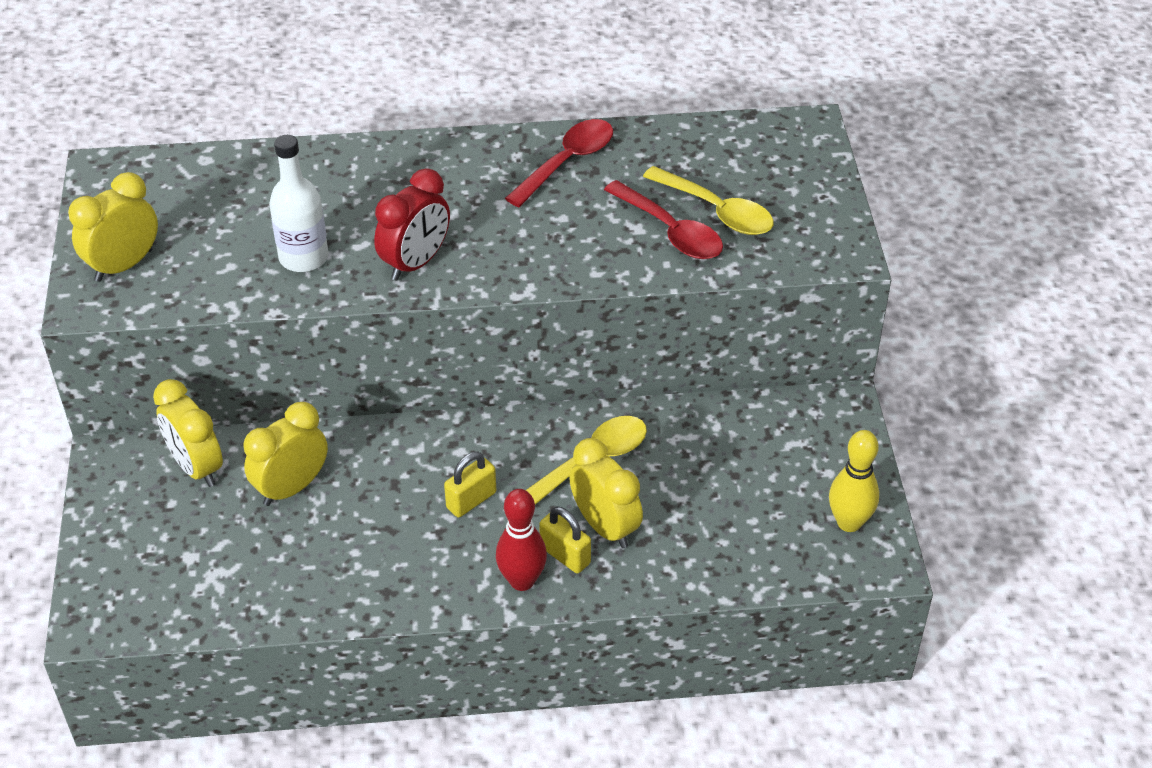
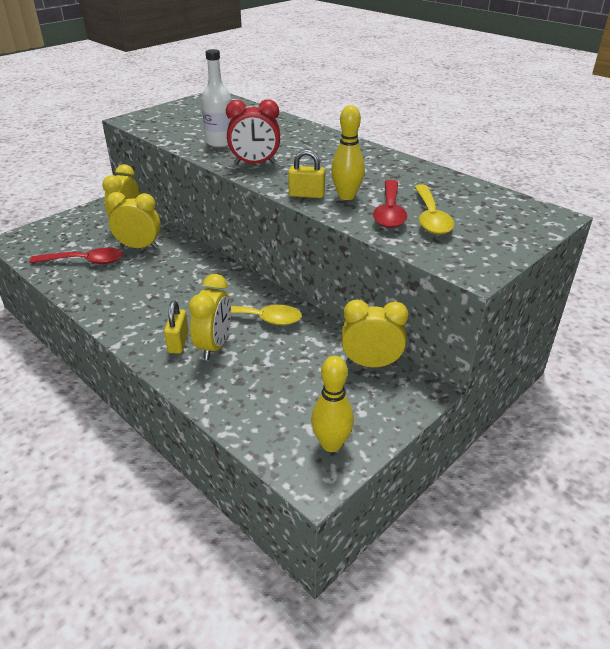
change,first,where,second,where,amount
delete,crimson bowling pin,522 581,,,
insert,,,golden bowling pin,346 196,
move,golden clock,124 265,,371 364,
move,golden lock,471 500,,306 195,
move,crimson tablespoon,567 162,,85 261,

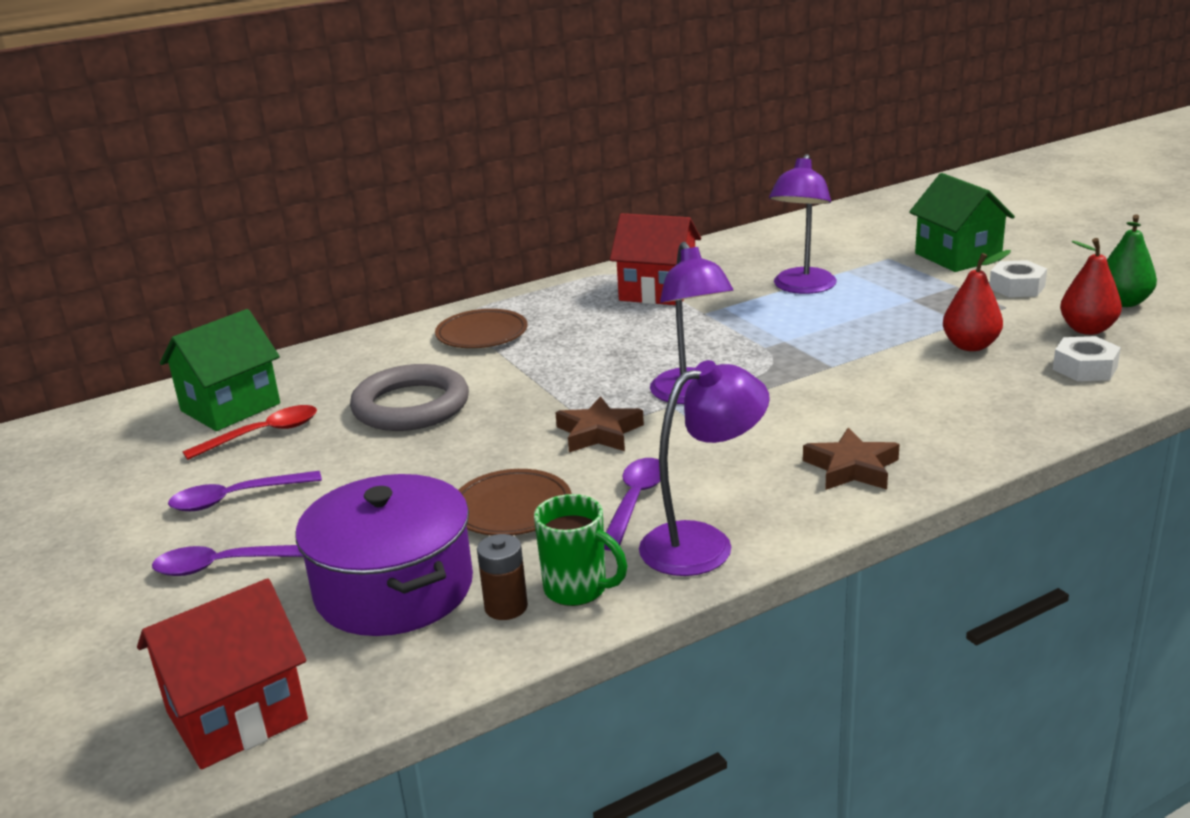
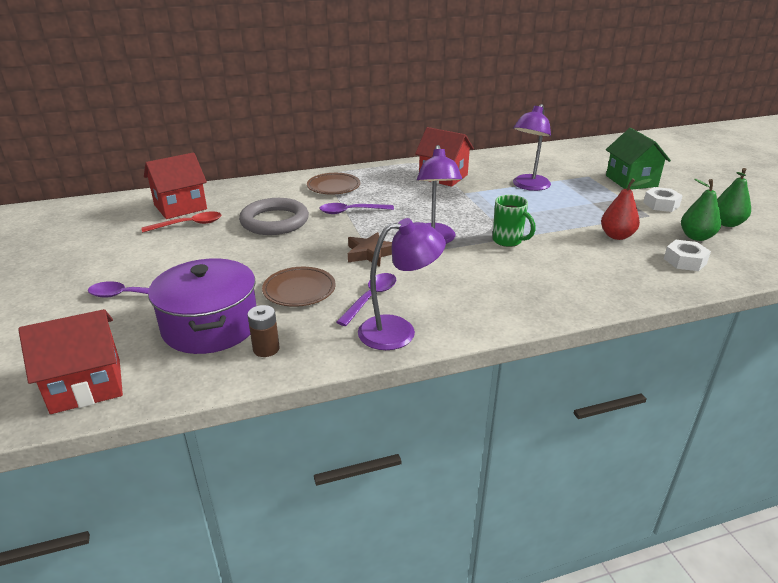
change,first,where,second,where,amount
delete,dark brown five-pointed star,852 468,,,
move,purple tablespoon,236 498,,351 211,
move,leaf-green mug,578 590,,508 241,
recolor,leaf-green toy house,230 407,crimson toy house,180 207,
recolor,crimson pear,1087 329,leaf-green pear,696 237,

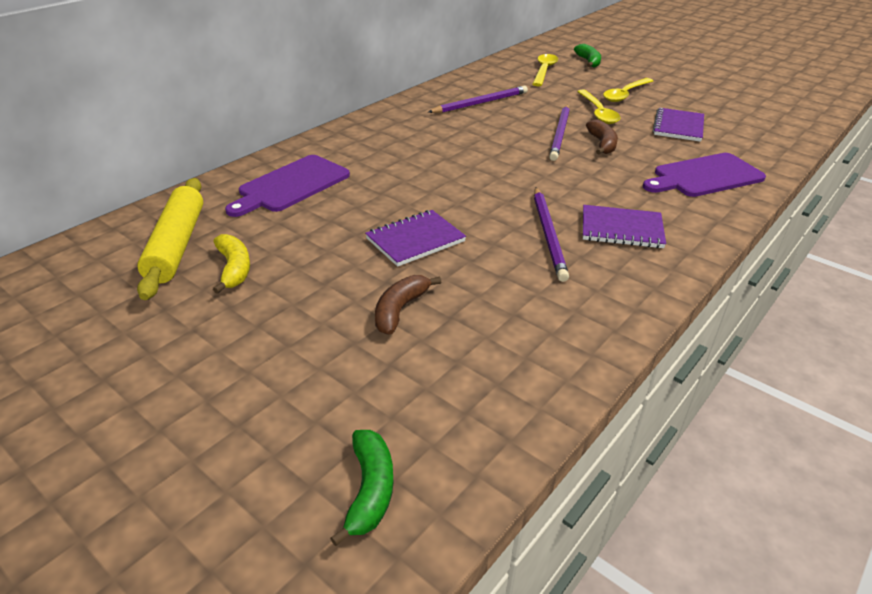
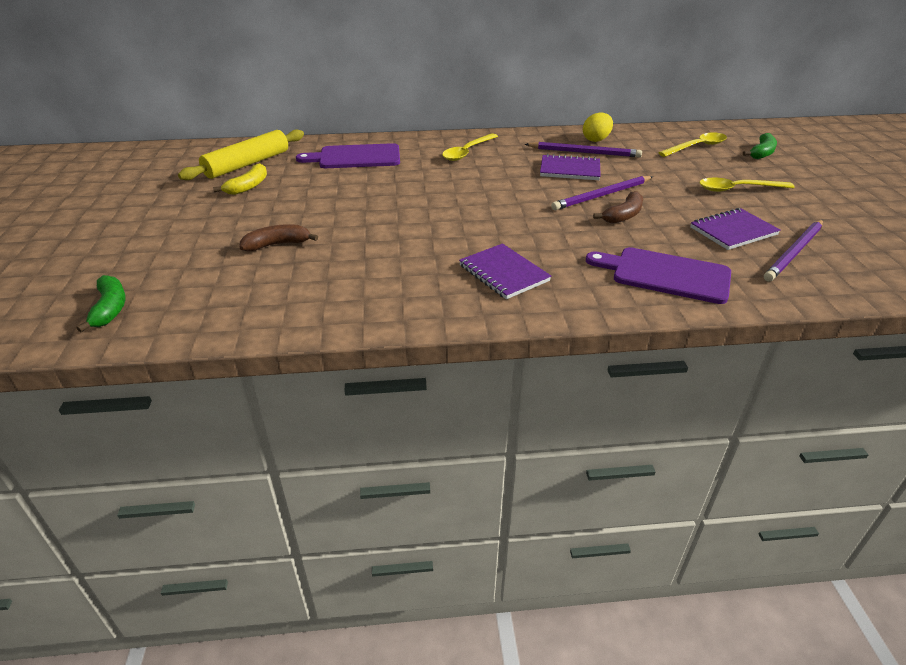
change,first,where,second,where,amount
insert,,,golden egg,596 140,
move,purple notepad,415 240,,570 170,
move,purple wooden pencil,548 235,,794 252,
move,golden tablespoon,598 112,,467 152,
rotate,leaf-green banana fruit,369 490,,110 308,60 degrees counterclockwise

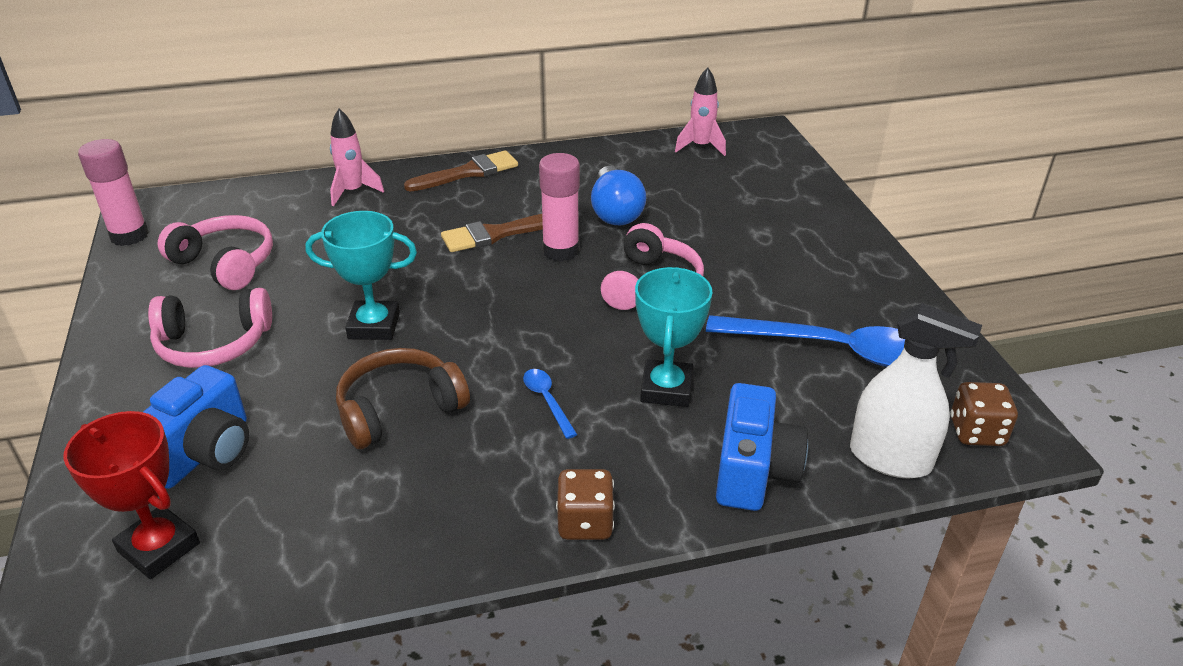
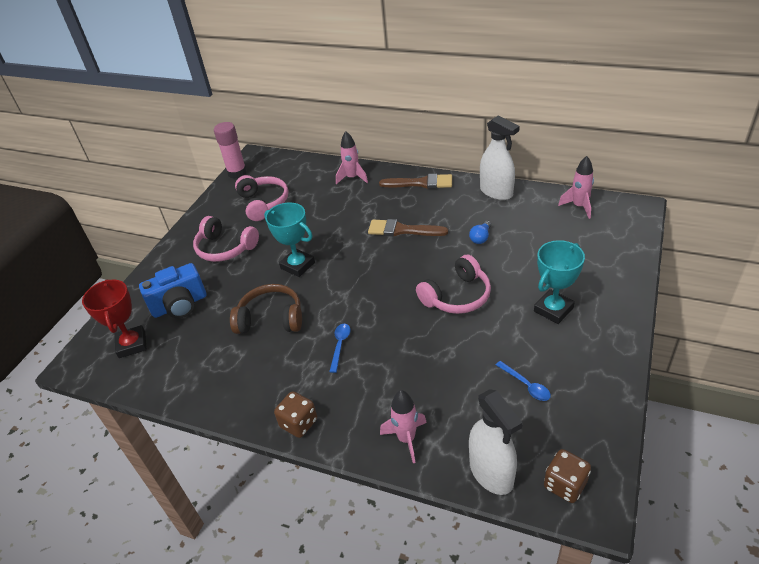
change,first,where,second,where,amount
delete,rosy stick of glue,560 251,,,
insert,,,white spray cleaner,496 192,
move,aqua trophy,666 389,,553 309,
replace,cobalt photo camera,754 471,rosy rocket,406 439,
resize,cobalt bulb,615 212,,481 238,x0.53
resize,cobalt tablespoon,832 349,,526 385,x0.43

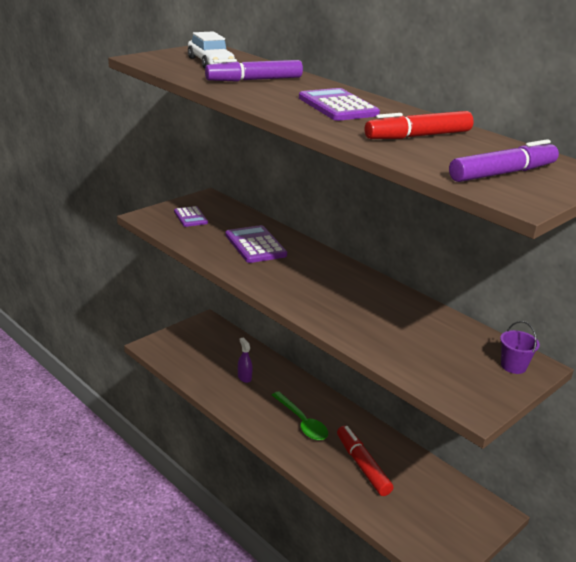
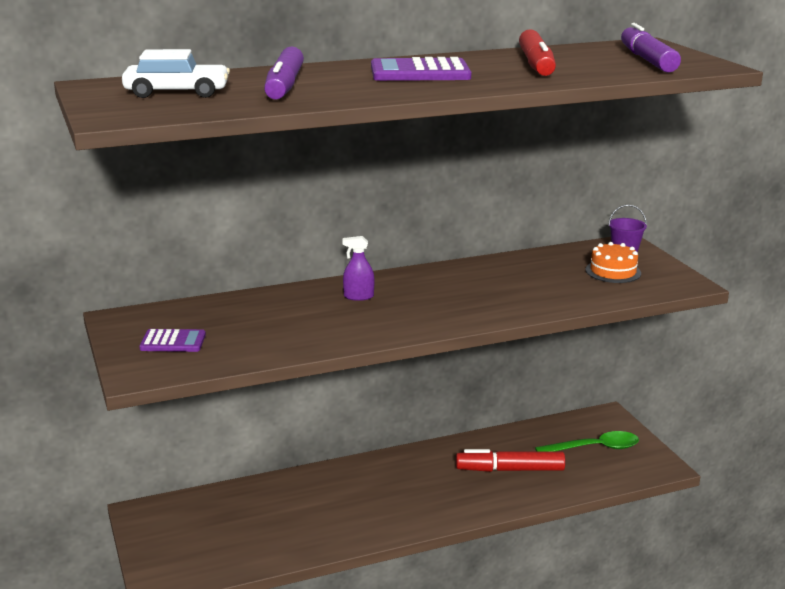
change,first,where,second,where,amount
delete,purple pocket calculator,255 245,,,
insert,,,orange-coloured gateau,613 271,
move,purple spray cleaner,244 377,,358 297,
move,leaf-green tablespoon,302 422,,594 448,

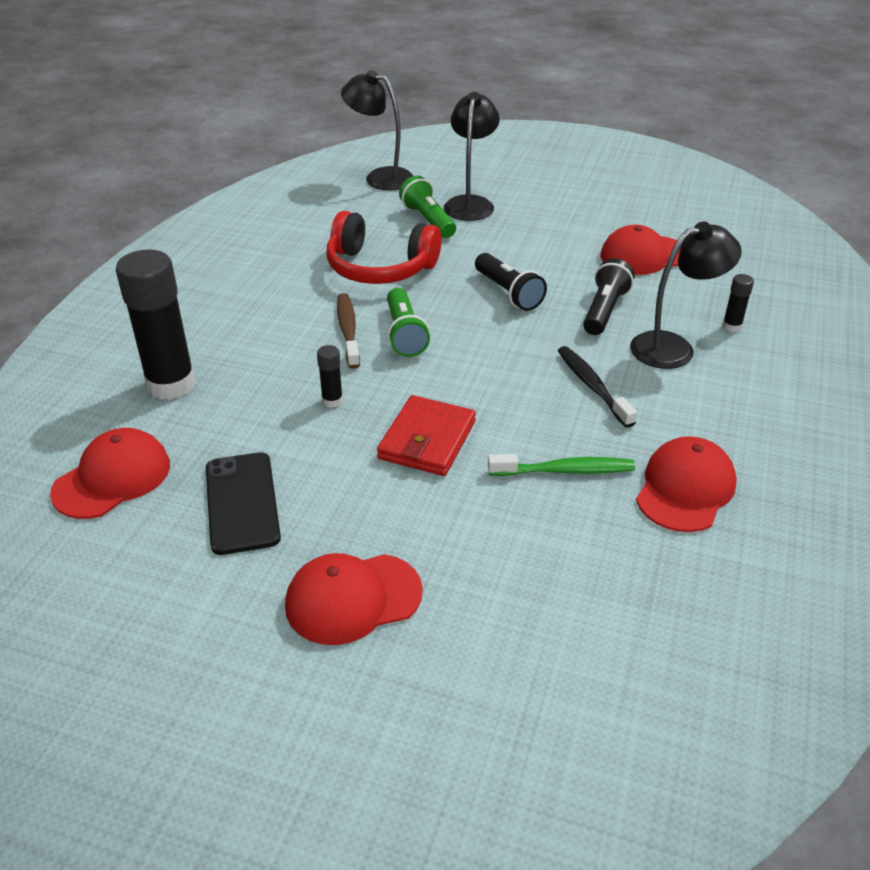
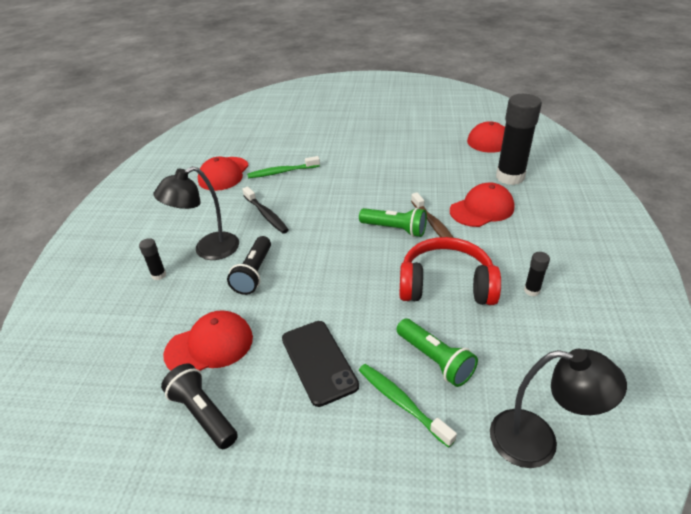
change,first,where,second,where,amount
delete,crimson wallet,427 440,,,
move,ebony smartphone,242 503,,318 362,
move,crimson baseball cap,353 598,,482 209,
move,ebony stick of glue,332 401,,531 290,
move,ebony pocket torch,508 293,,203 414,
replace,ebony reading lamp,470 203,leaf-green tooth brush,401 402,
rotate,leaf-green pocket torch,404 334,,395 229,135 degrees clockwise

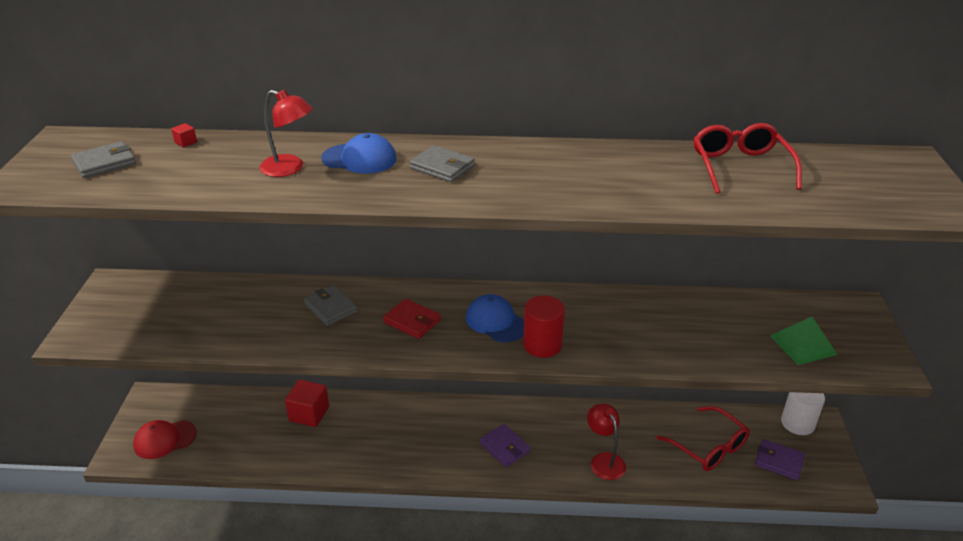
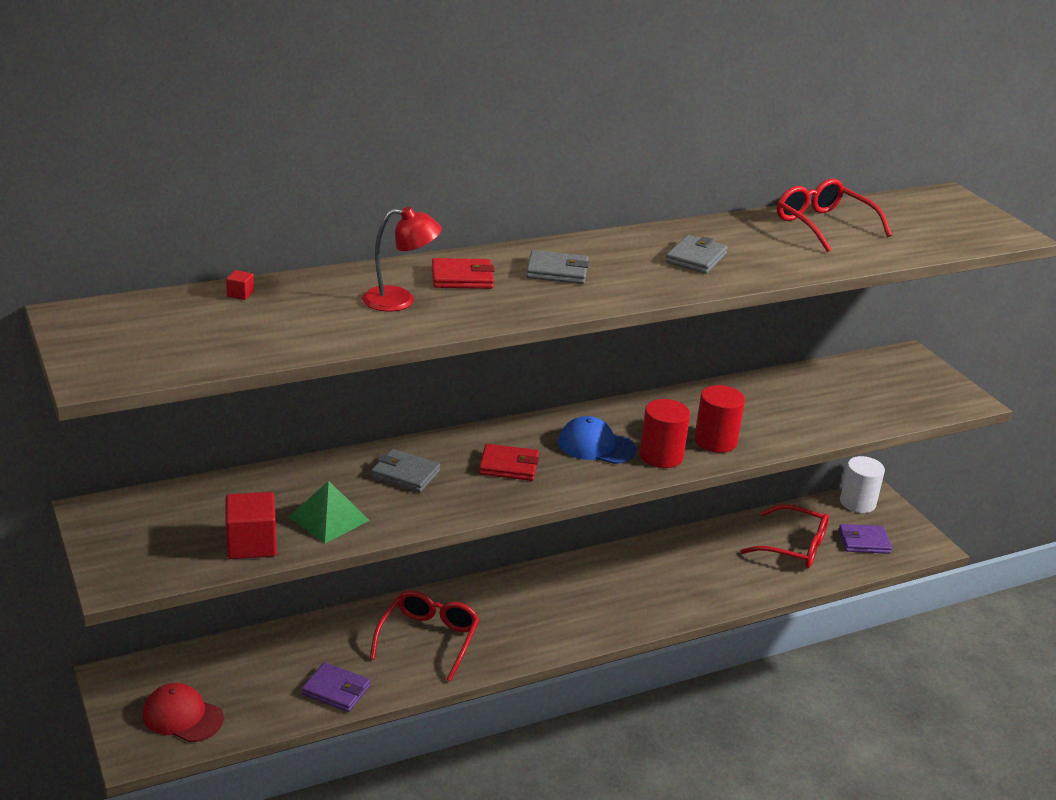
change,first,where,second,where,amount
delete,crimson reading lamp,604 460,,,
insert,,,crimson glasses,428 640,
insert,,,crimson cylinder,715 441,
move,grey wallet,104 163,,696 258,
move,crimson cube,309 414,,251 544,
move,purple wallet,505 447,,336 690,
move,leaf-green pyramid,803 345,,329 518,
replace,cobalt baseball cap,359 159,crimson wallet,462 278,
rotate,crimson baseball cap,165 439,,182 716,75 degrees clockwise

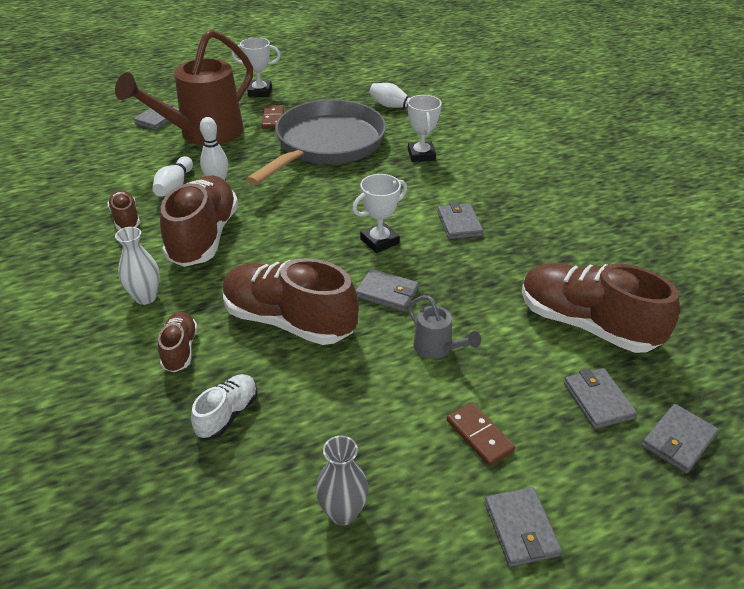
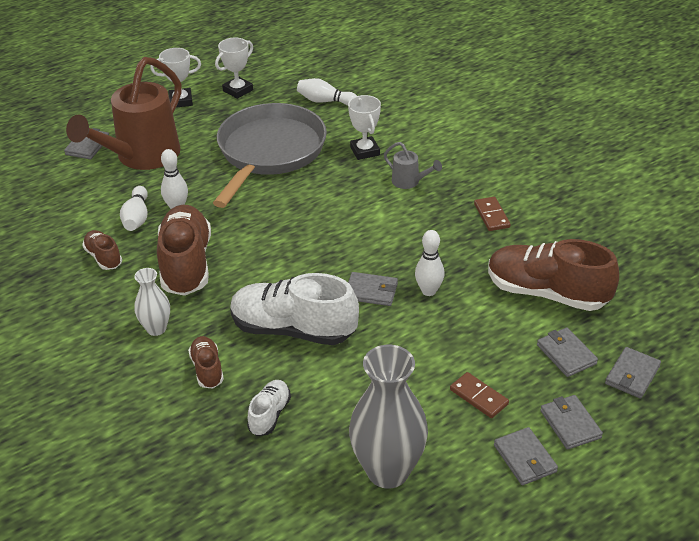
change,first,where,second,where,amount
insert,,,white bowling pin,428 291,
move,dark brown domino,273 119,,491 216,
move,white trophy,379 241,,238 90,
move,grey sprinkling can,437 348,,409 182,
move,grey wallet,459 223,,570 424,
recolor,dark brown lace-up shoe,289 321,white lace-up shoe,293 329,
resize,grey tall vase,343 512,,388 471,x1.89

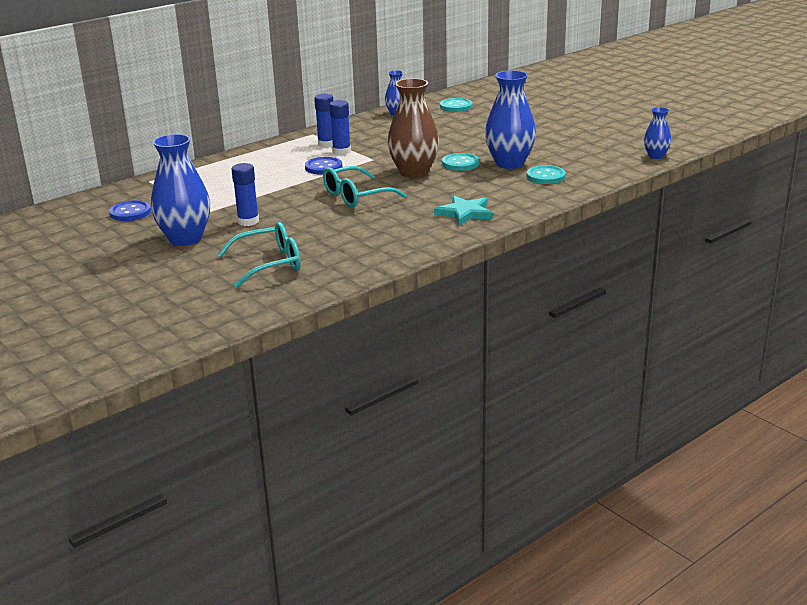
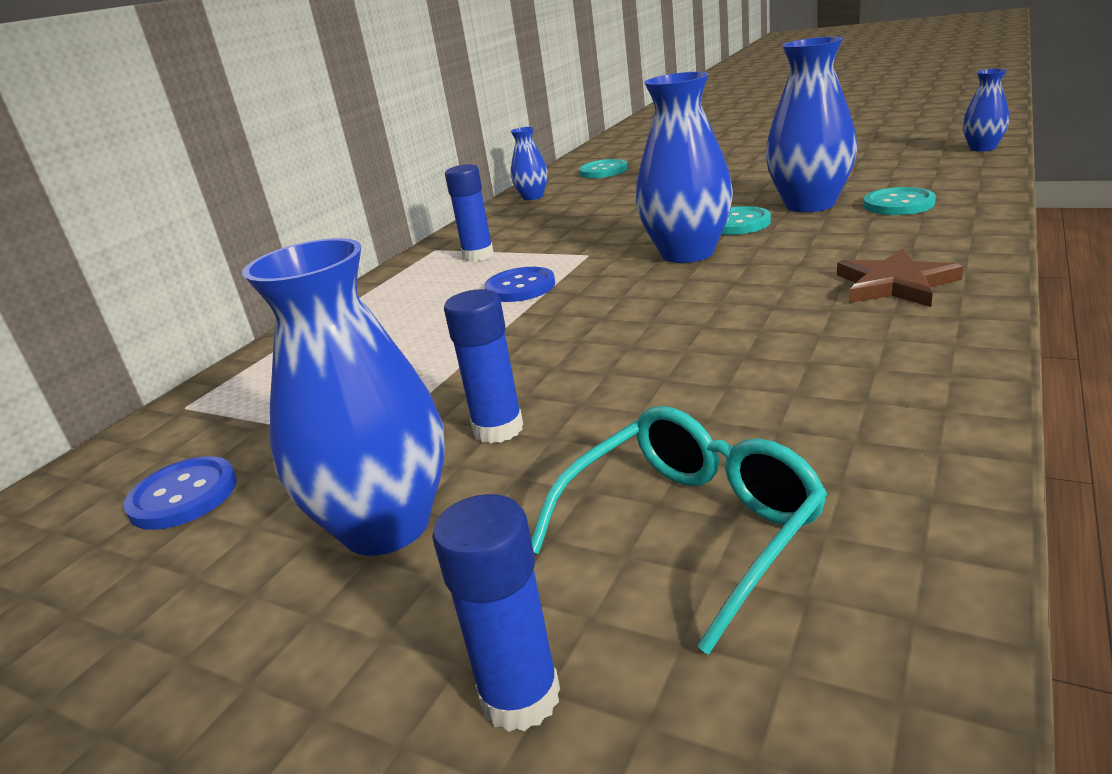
change,first,where,second,where,amount
delete,aqua glasses,356 196,,,
move,cobalt stick of glue,341 151,,520 697,
recolor,dark brown tall vase,414 172,cobalt tall vase,687 253,
recolor,aqua five-pointed star,465 213,dark brown five-pointed star,894 284,

